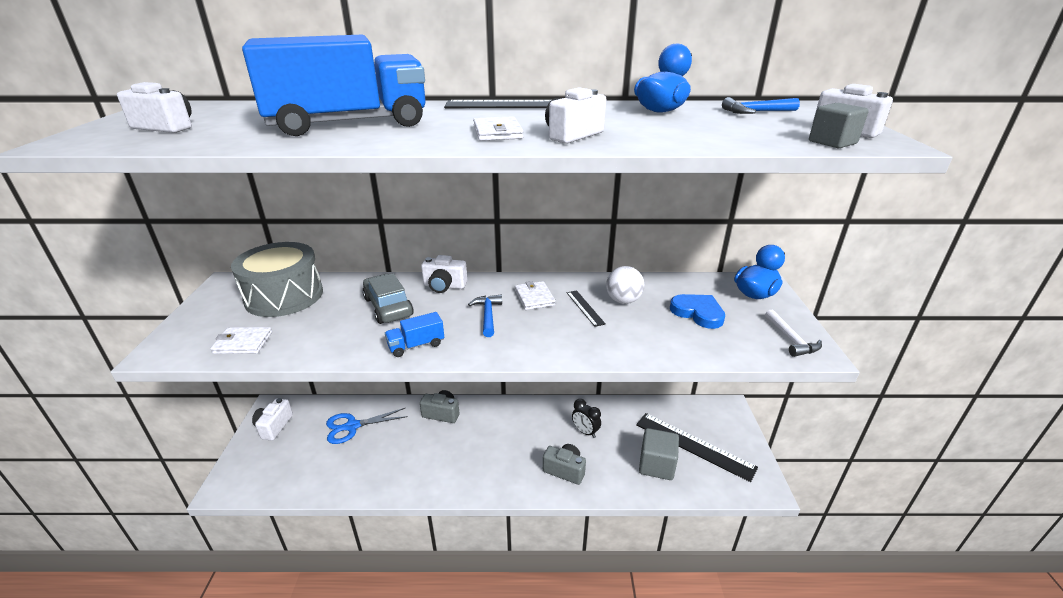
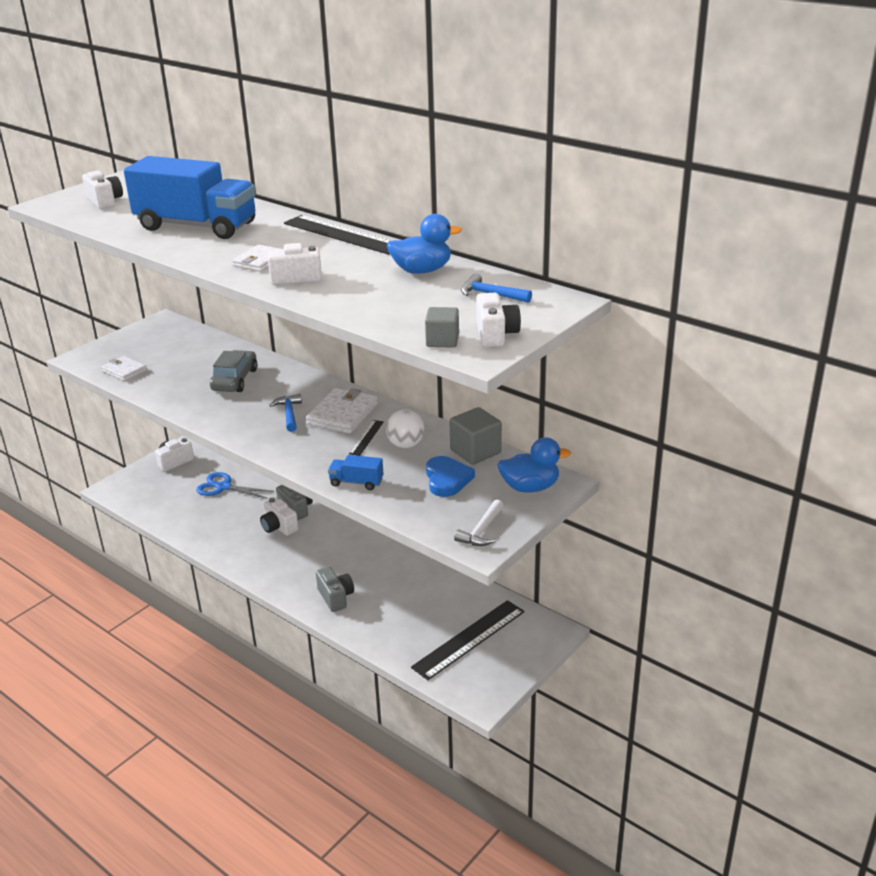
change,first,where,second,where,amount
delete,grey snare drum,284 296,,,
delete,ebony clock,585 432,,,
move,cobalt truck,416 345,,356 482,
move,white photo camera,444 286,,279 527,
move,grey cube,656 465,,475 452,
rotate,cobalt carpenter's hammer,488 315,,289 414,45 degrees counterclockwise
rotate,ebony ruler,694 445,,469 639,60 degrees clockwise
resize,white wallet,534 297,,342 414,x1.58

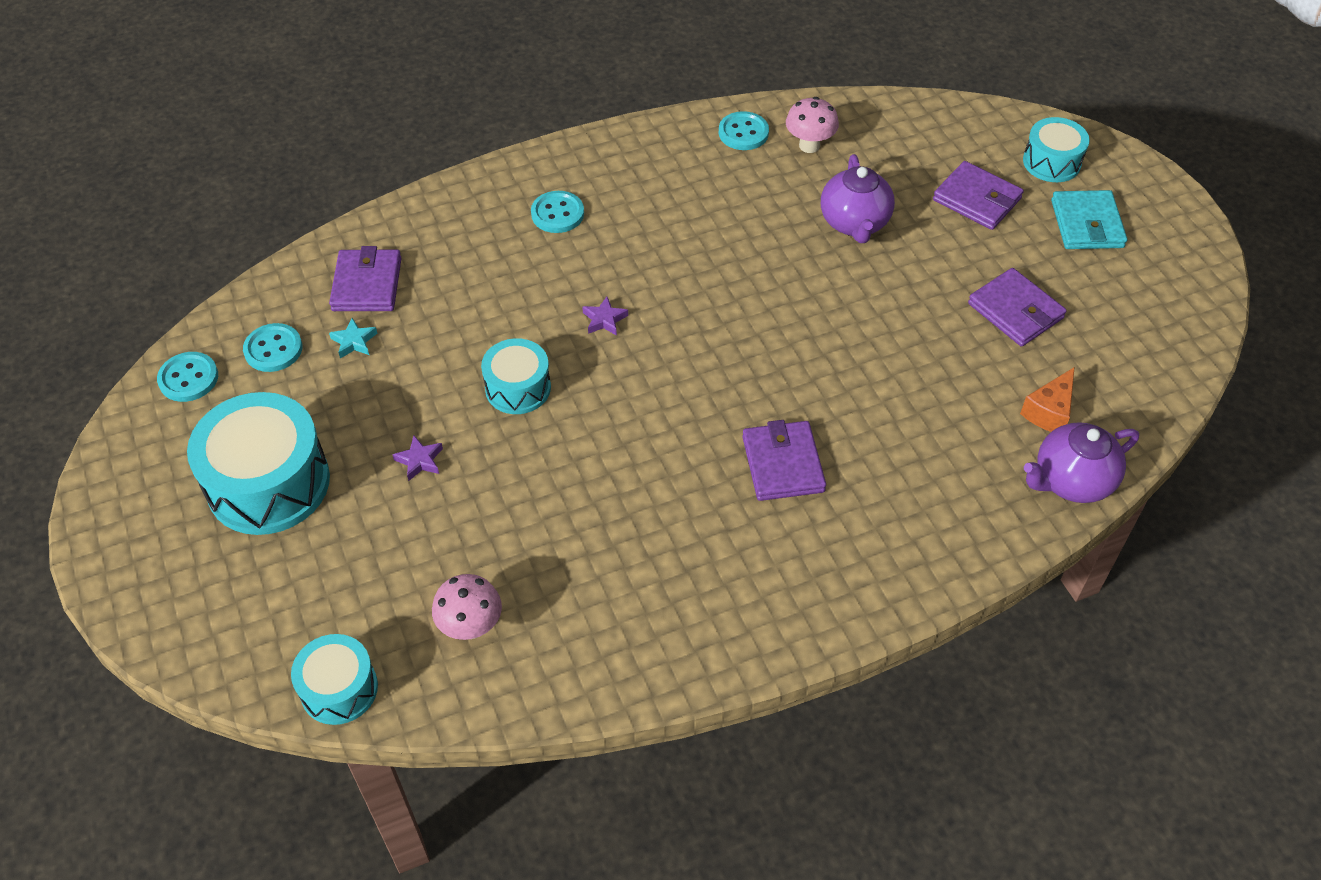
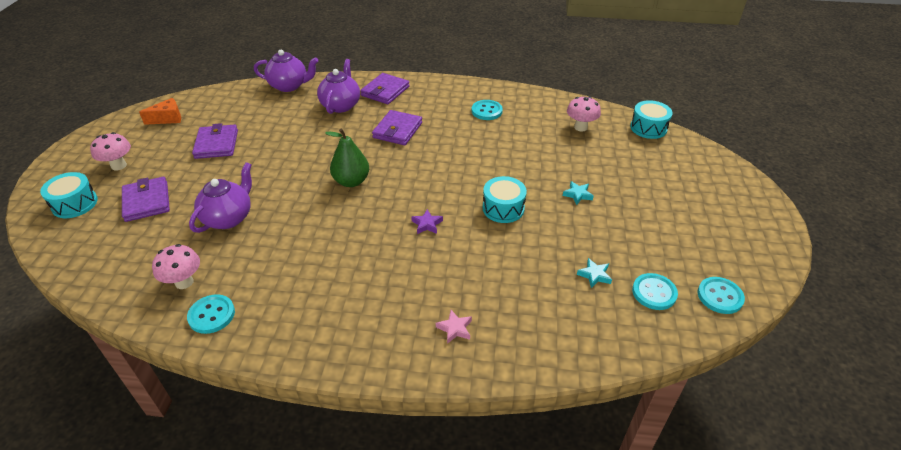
change,first,where,second,where,amount
delete,aqua snare drum,268 483,,,
insert,,,purple teapot,341 105,
insert,,,leaf-green pear,351 181,
insert,,,rosy five-pointed star,455 328,
move,purple wallet,367 284,,385 91,
move,aqua button,557 214,,486 111,
move,orange-coloured cheese wedge,1049 412,,168 119,
replace,aqua wallet,1087 224,rosy mushroom,119 166,
recolor,purple five-pointed star,420 460,aqua five-pointed star,577 195,

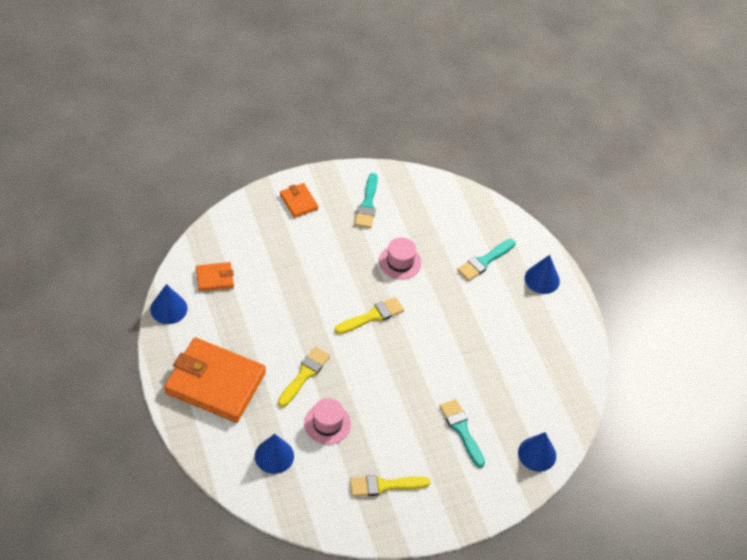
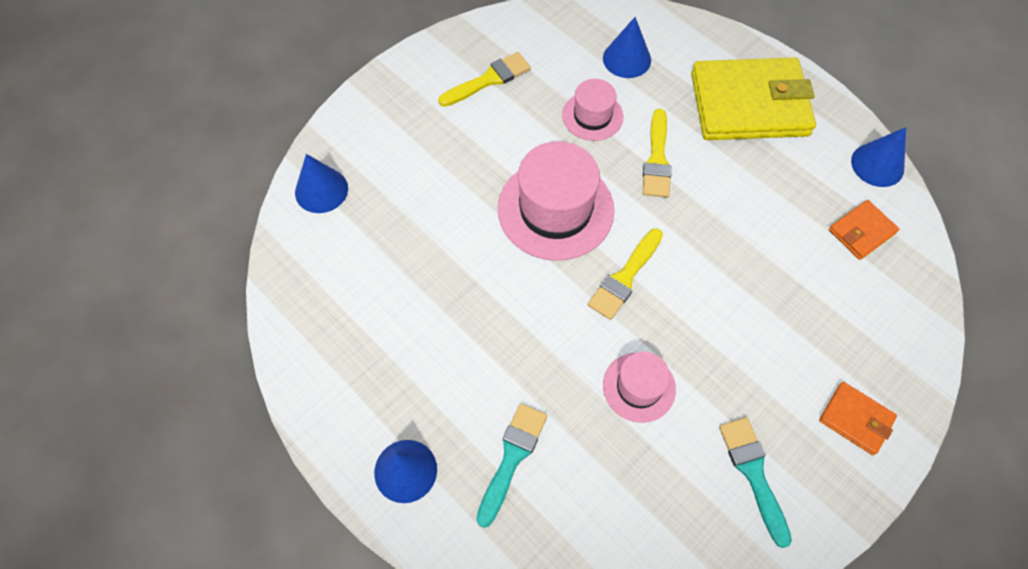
change,first,where,second,where,amount
delete,aqua brush,461 430,,,
insert,,,rosy top hat,555 209,
recolor,orange-coloured wallet,215 383,golden wallet,749 104,

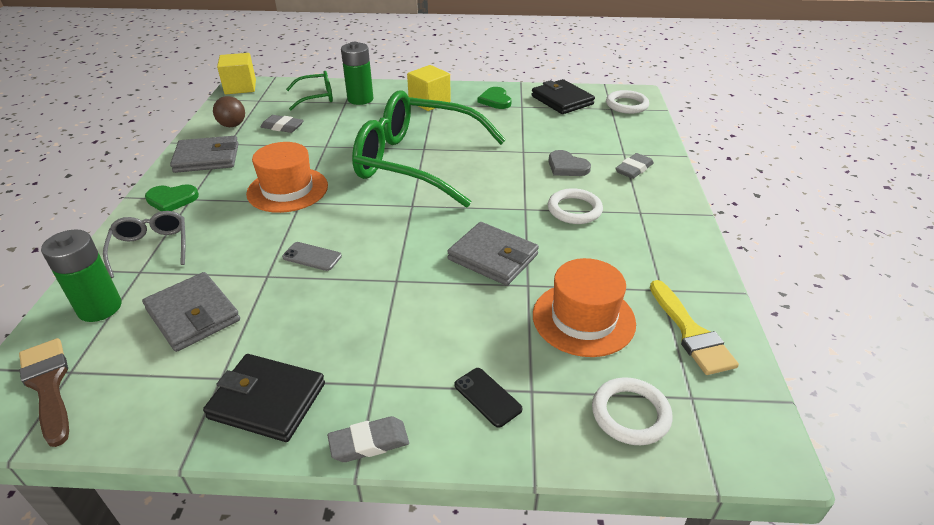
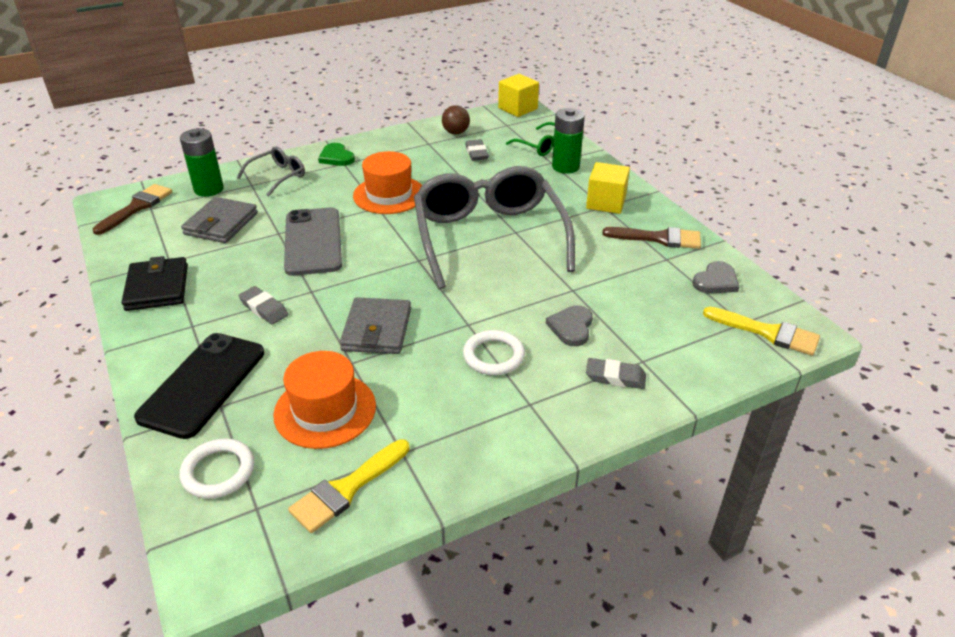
change,first,where,second,where,amount
delete,grey wallet,207 158,,,
move,grey gum eraser,369 443,,264 308,
replace,leaf-green heart shape,495 100,dark brown brush,658 238,
replace,ebony wallet,562 100,grey heart shape,716 281,
replace,white torus,626 105,golden brush,767 332,
recolor,leaf-green glasses,418 162,grey glasses,489 238,
resize,grey smartphone,312 257,,313 242,x2.28
resize,ebony smartphone,487 397,,203 384,x2.28

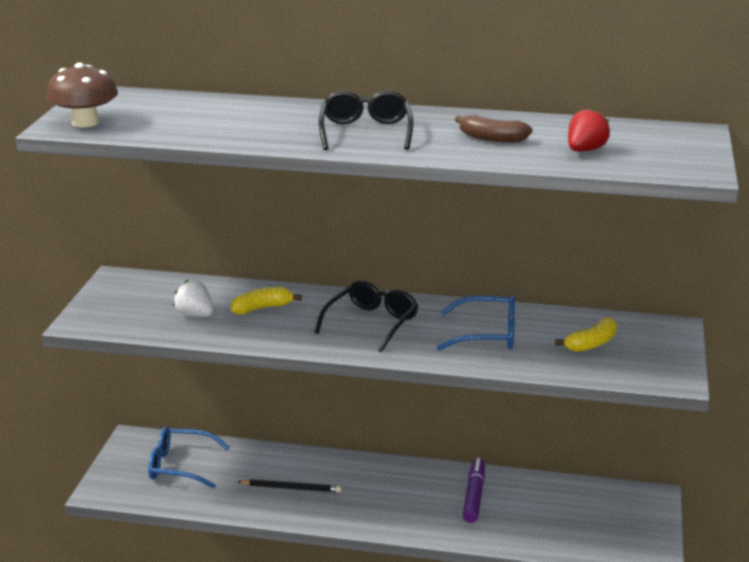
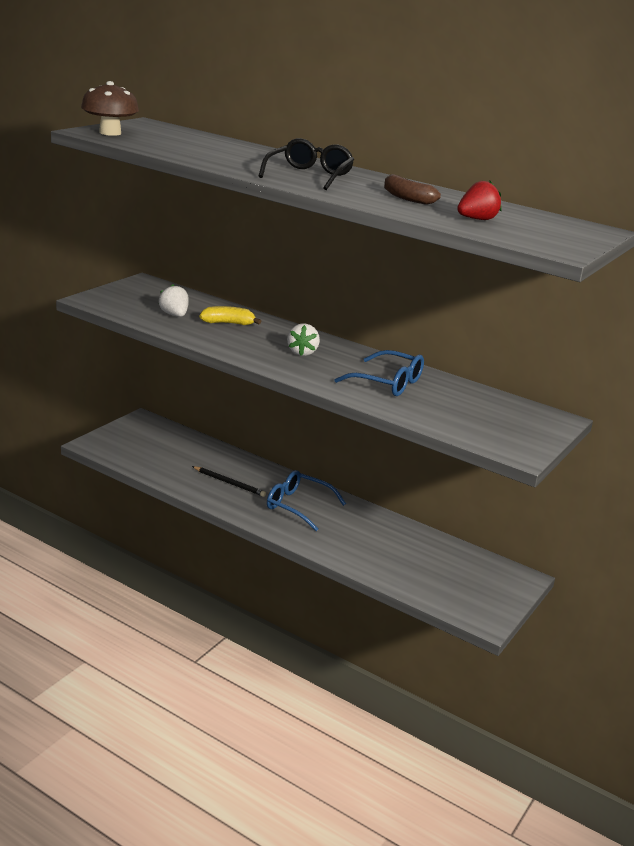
change,first,where,second,where,amount
delete,purple marker pen,474 496,,,
delete,golden banana fruit,591 344,,,
move,cobalt glasses,179 466,,297 506,
replace,ebony glasses,372 323,white toy strawberry,302 352,

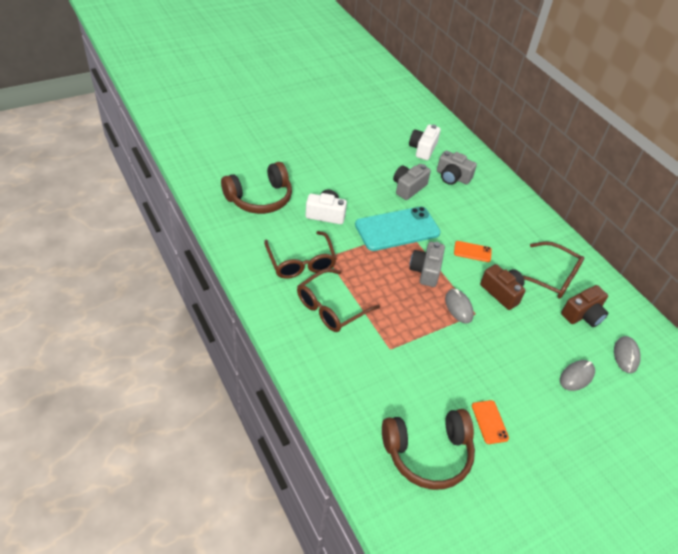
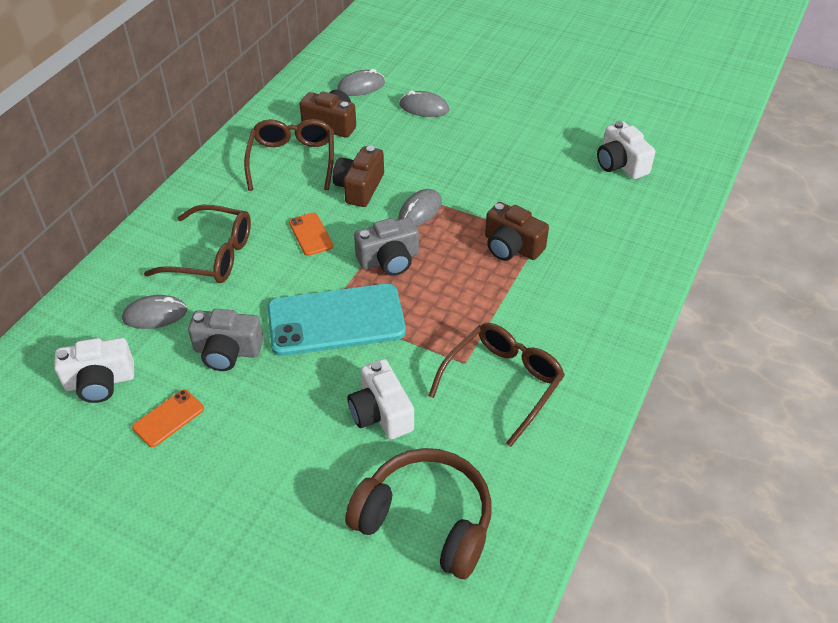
change,first,where,second,where,amount
insert,,,dark brown photo camera,511 246,
move,dark brown glasses,331 308,,212 255,
move,orange-coloured smartphone,489 422,,168 418,
replace,dark brown headset,428 453,white photo camera,620 164,
replace,grey photo camera,452 177,grey mouse,155 315,
rotate,aqua smartphone,397 229,,336 320,45 degrees counterclockwise

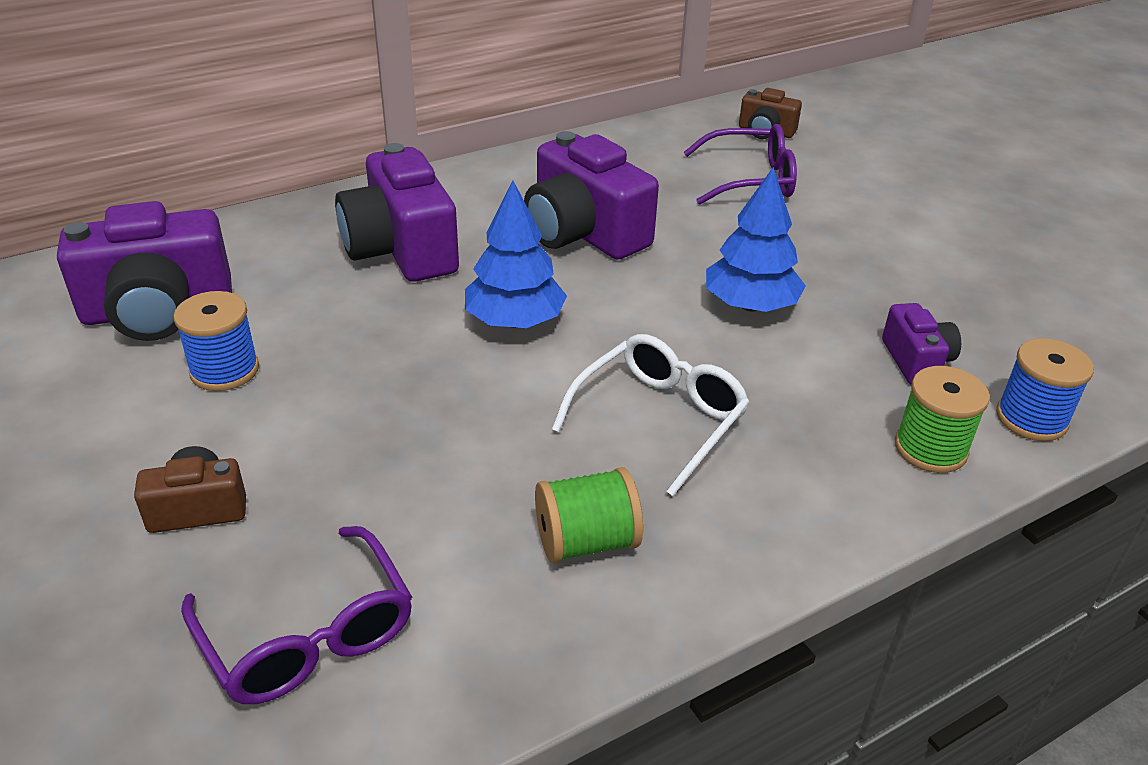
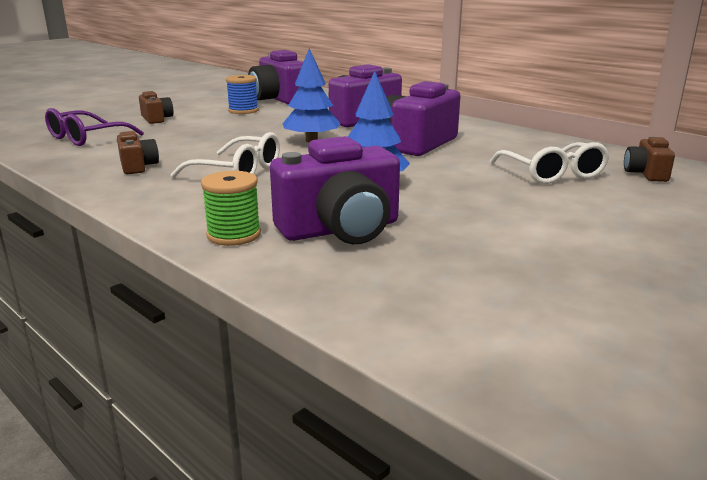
change,first,where,second,where,amount
delete,cobalt spool,1031 419,,,
replace,leaf-green spool,586 541,dark brown photo camera,138 166,
recolor,purple glasses,749 179,white glasses,551 173,
resize,purple photo camera,916 361,,340 229,x1.93

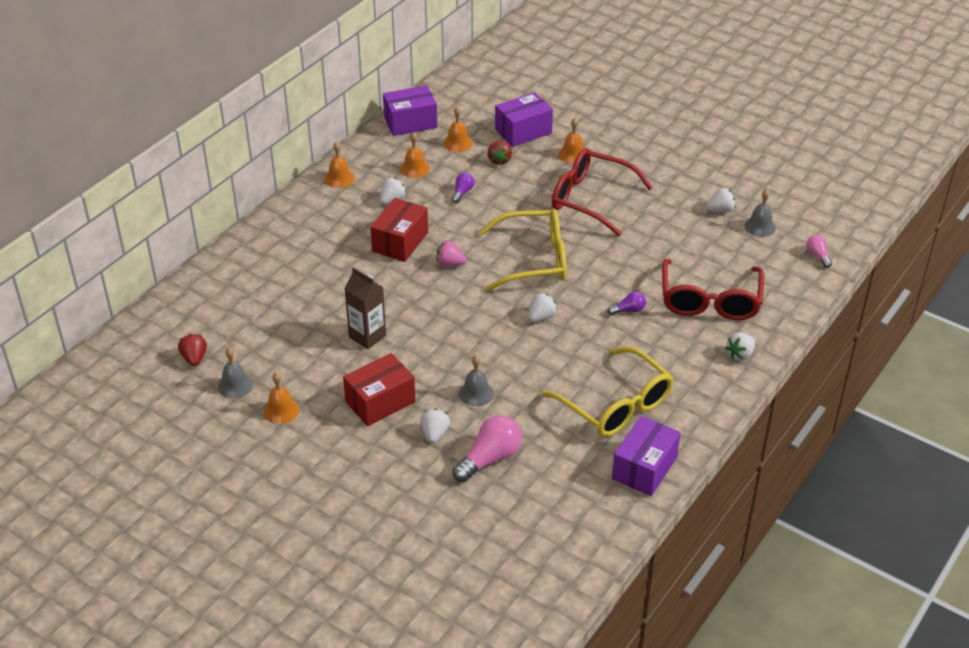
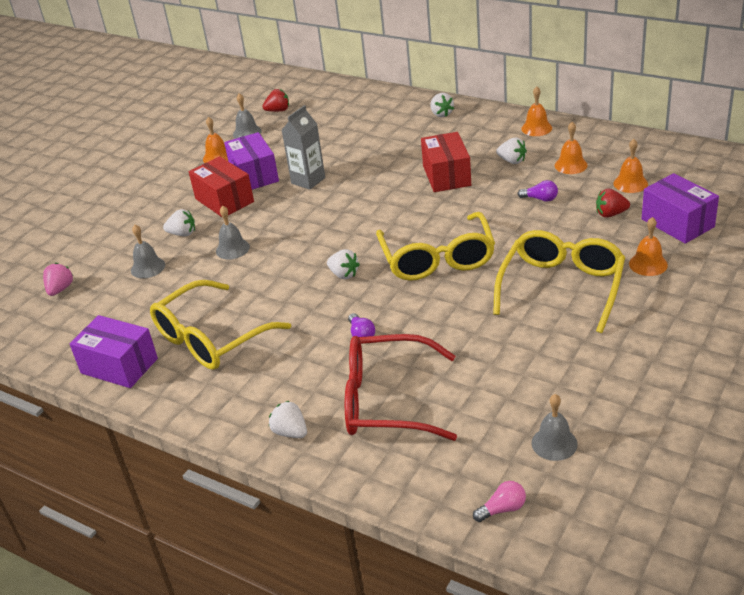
change,first,where,second,where,amount
move,purple parcel,410 122,,254 175,
move,rosy toy strawberry,450 264,,60 289,
move,white toy strawberry,720 210,,441 114,
replace,rosy bulb,489 458,grey hand bell,148 267,
recolor,dark brown milk carton,367 336,grey milk carton,308 180,
recolor,crimson glasses,590 199,golden glasses,562 287,
rotate,crimson parcel,400 242,,446 176,60 degrees clockwise

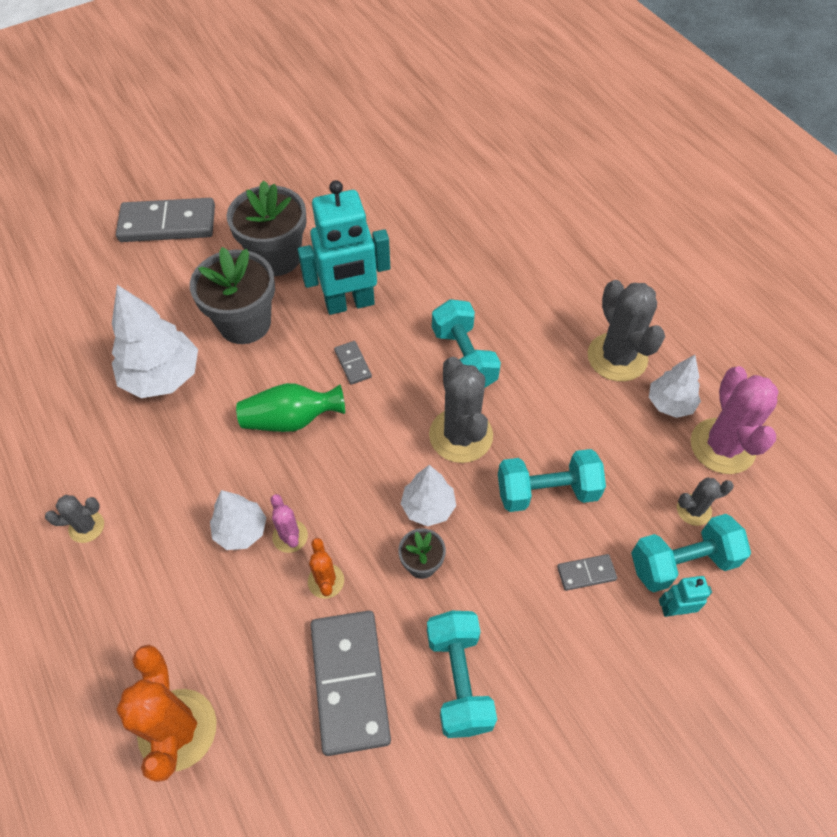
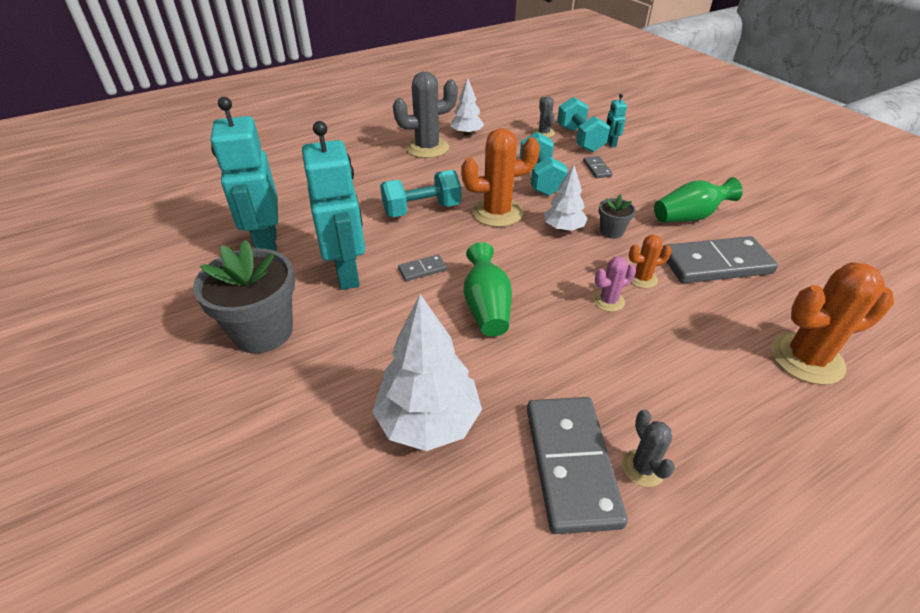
change,first,where,second,where,amount
delete,grey potted plant,245 323,,,
delete,white toy tree,241 531,,,
delete,rosy cactus,722 446,,,
insert,,,aqua robot,266 245,
move,grey domino,168 224,,571 464,
replace,aqua free weight,459 680,leaf-green tall vase,689 217,
recolor,grey cactus,461 435,orange-coloured cactus,497 213,

